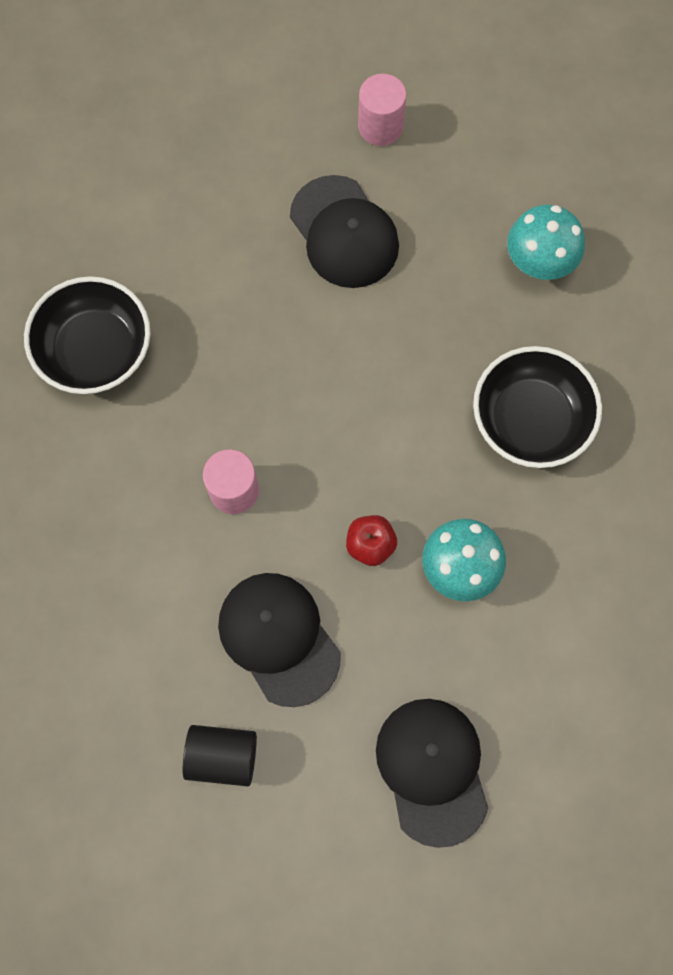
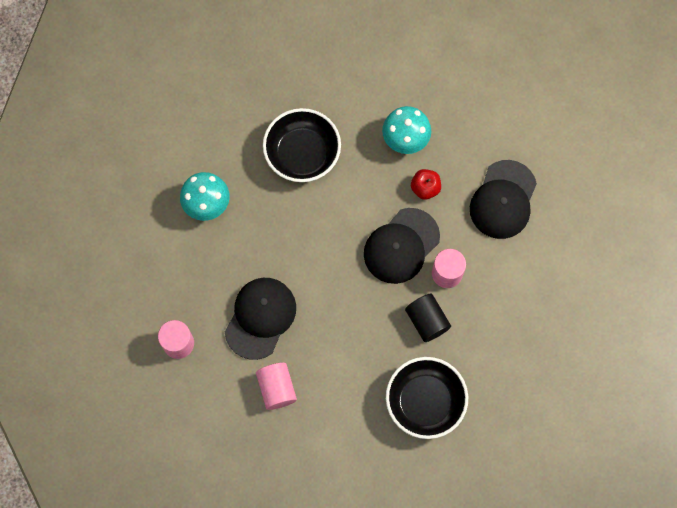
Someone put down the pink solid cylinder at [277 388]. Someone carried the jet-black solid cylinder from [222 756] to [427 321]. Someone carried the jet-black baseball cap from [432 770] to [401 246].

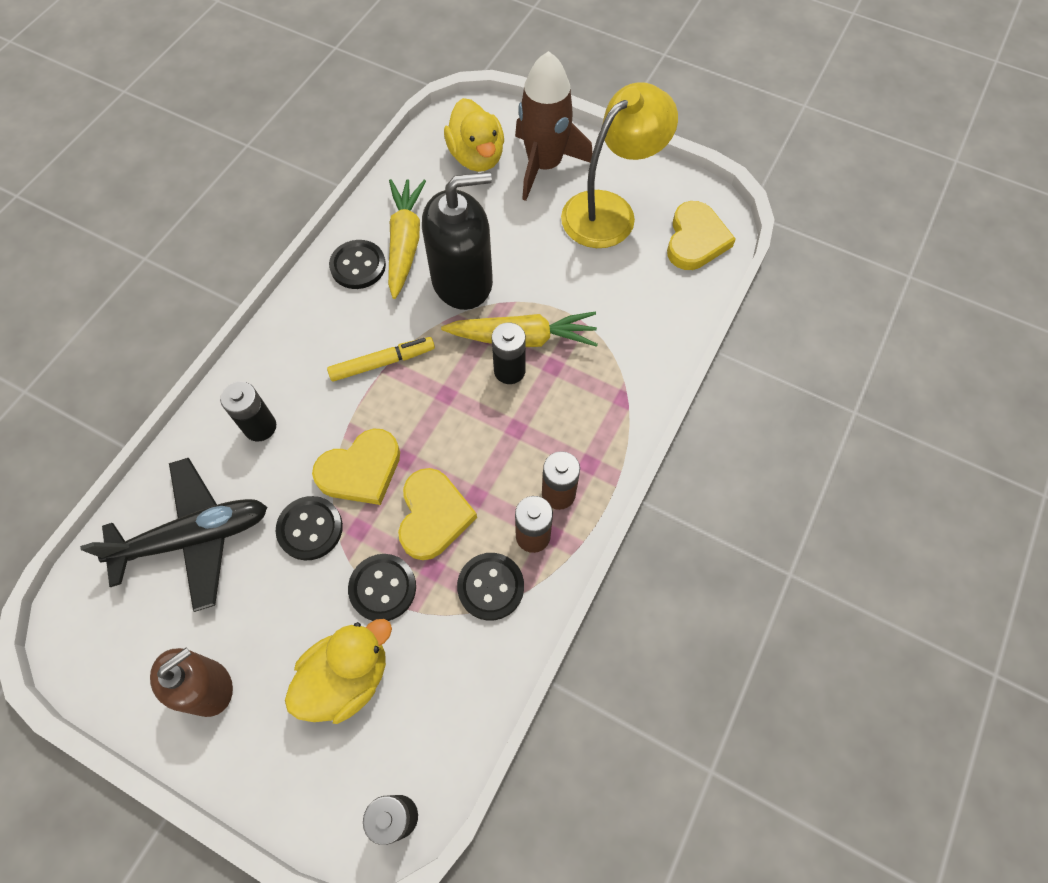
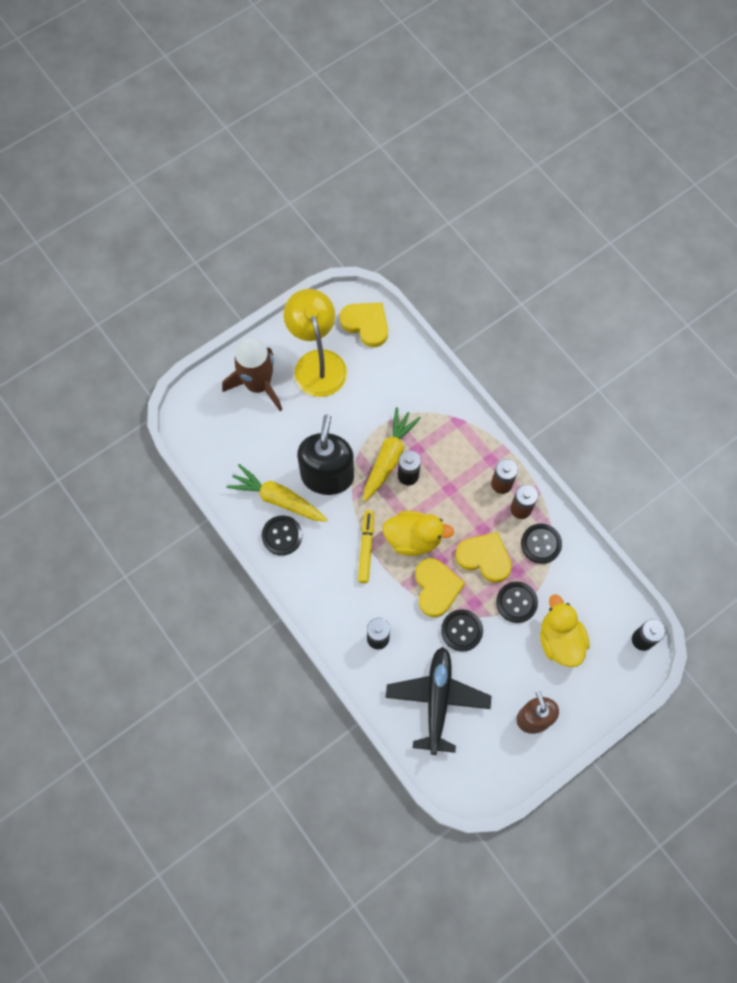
Someone carried the bright yellow duck from [476 157] to [413 538].

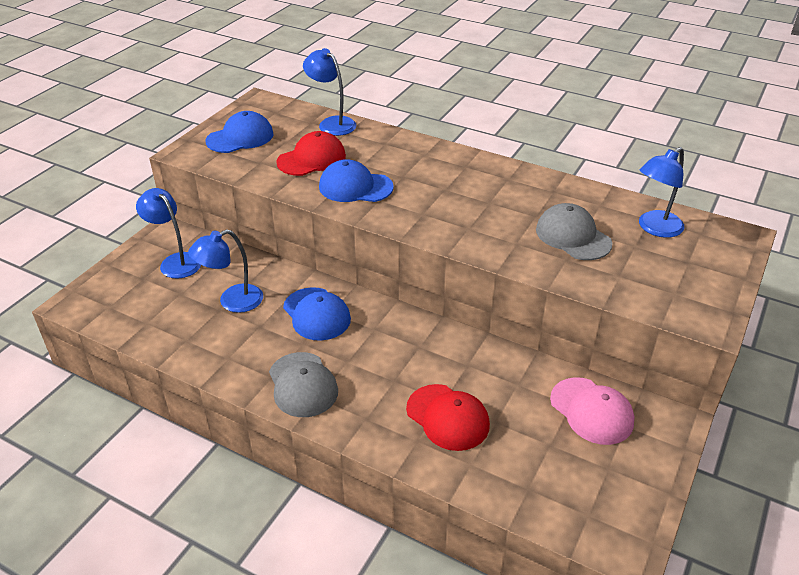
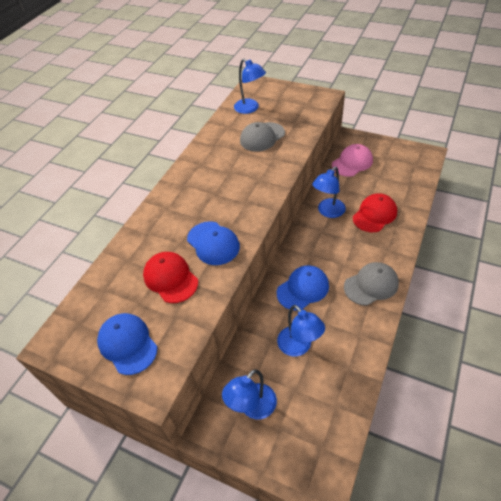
Someone carried the cobalt lamp from [332 123] to [328 212]. Someone rotated the cobalt baseball cap at [355 187] by 45 degrees counterclockwise.

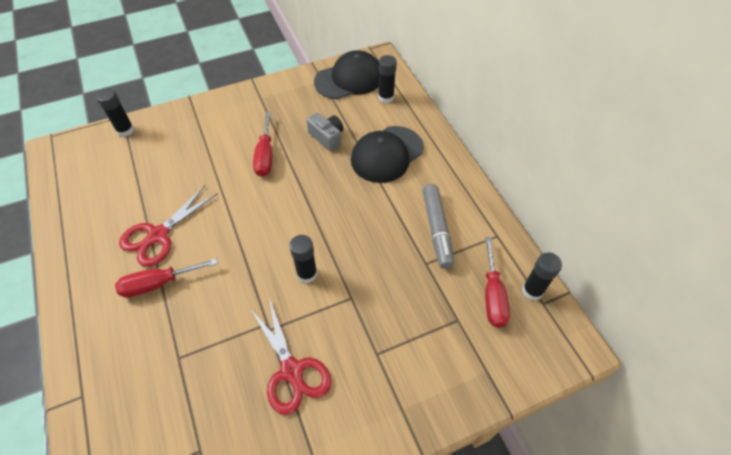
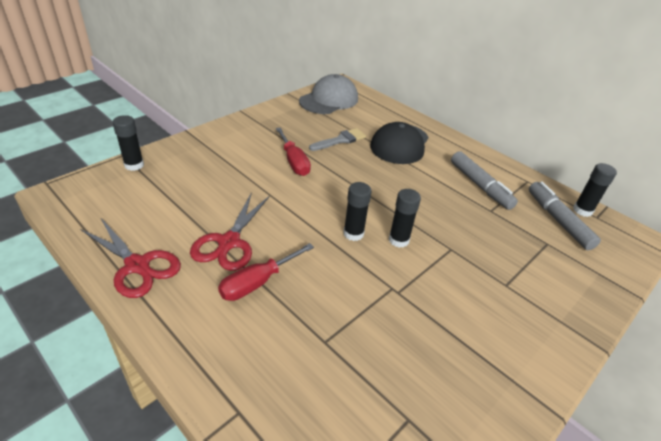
Someone carried the crimson shears from [292 370] to [137 265]. Someone carried the jet-black glue stick from [386 97] to [353 233]. Someone swapped the grey photo camera at [327 137] for the grey paint brush at [340 140]. Someone swapped the crimson flat screwdriver at [492 295] for the grey marker at [558 220]. Someone repainted the jet-black baseball cap at [349 79], which became the grey baseball cap at [329 100].

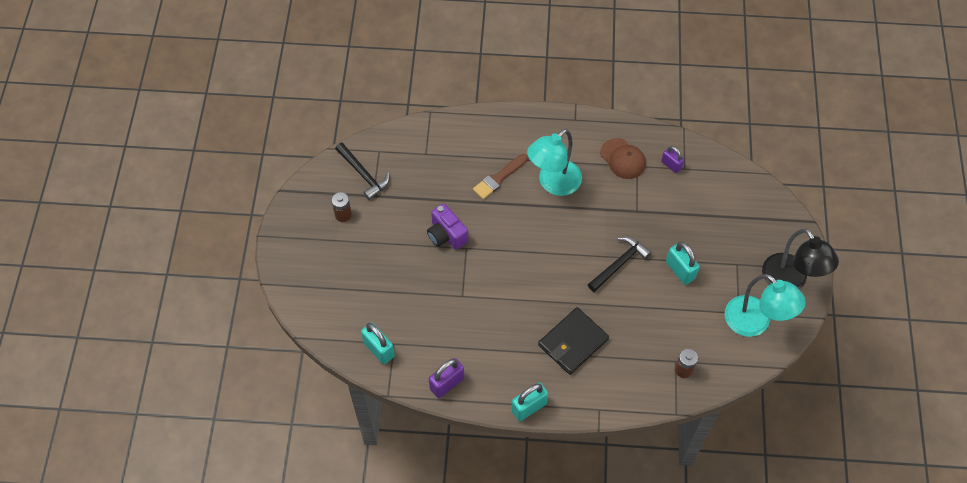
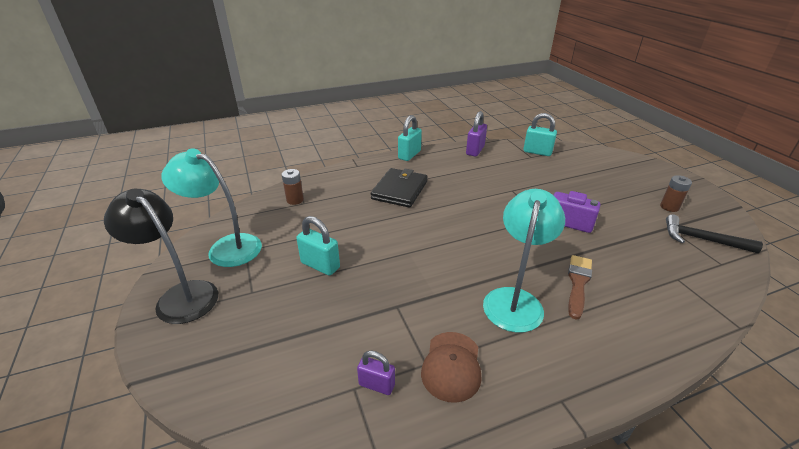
Someone took away the jet-black claw hammer at [619 264]. Someone rotated the brown baseball cap at [623 159] by 105 degrees counterclockwise.

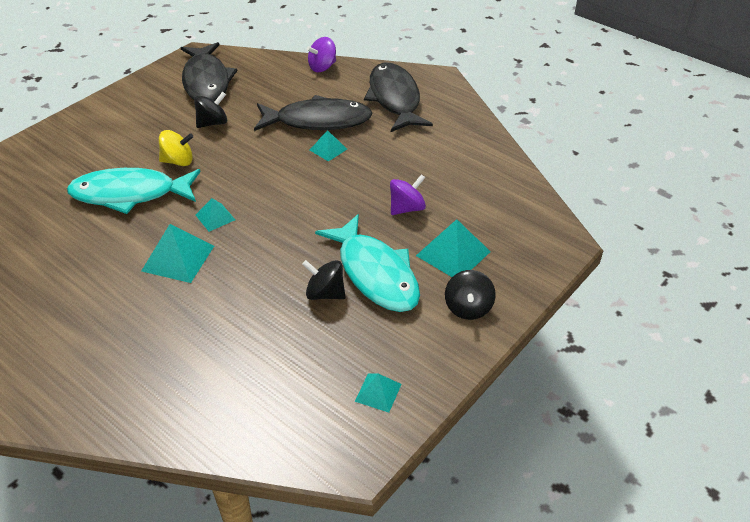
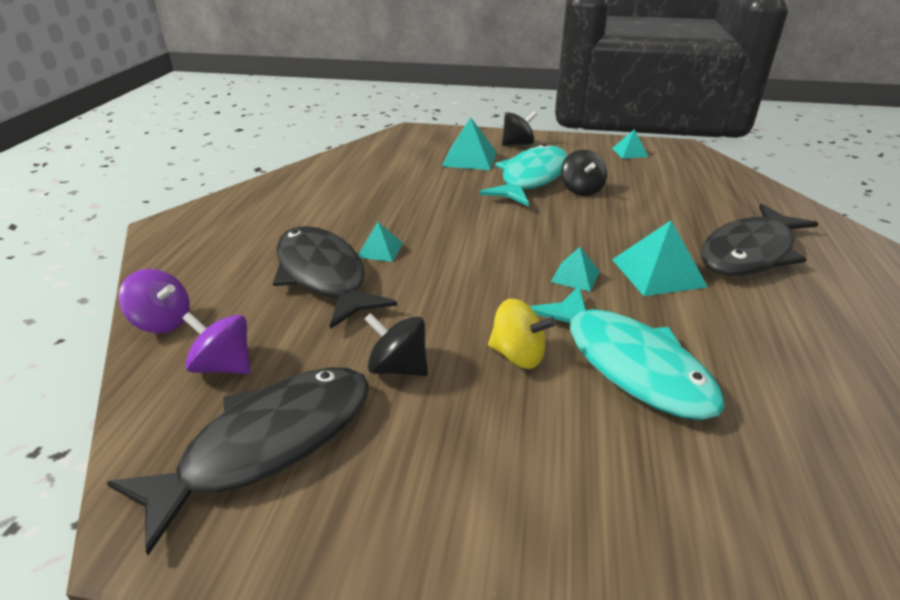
Someone carried the jet-black toy fish from [395 99] to [749 252]. Someone carried the violet toy top from [407 208] to [224 366]. Someone rotated the bright yellow toy top at [178 161] by 150 degrees clockwise.

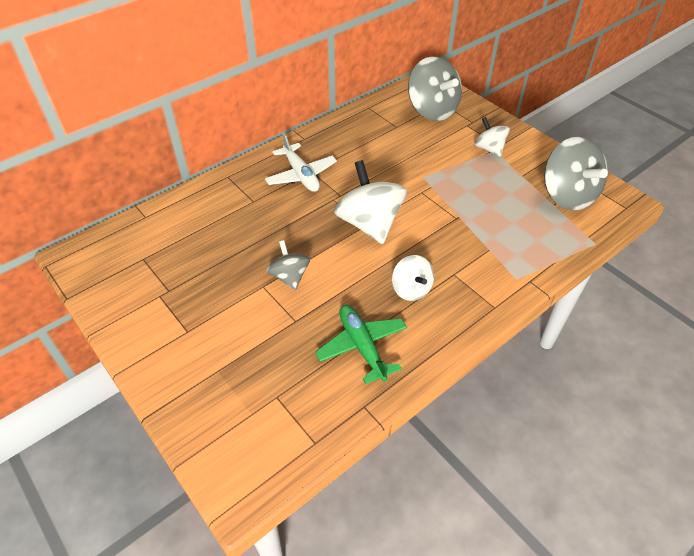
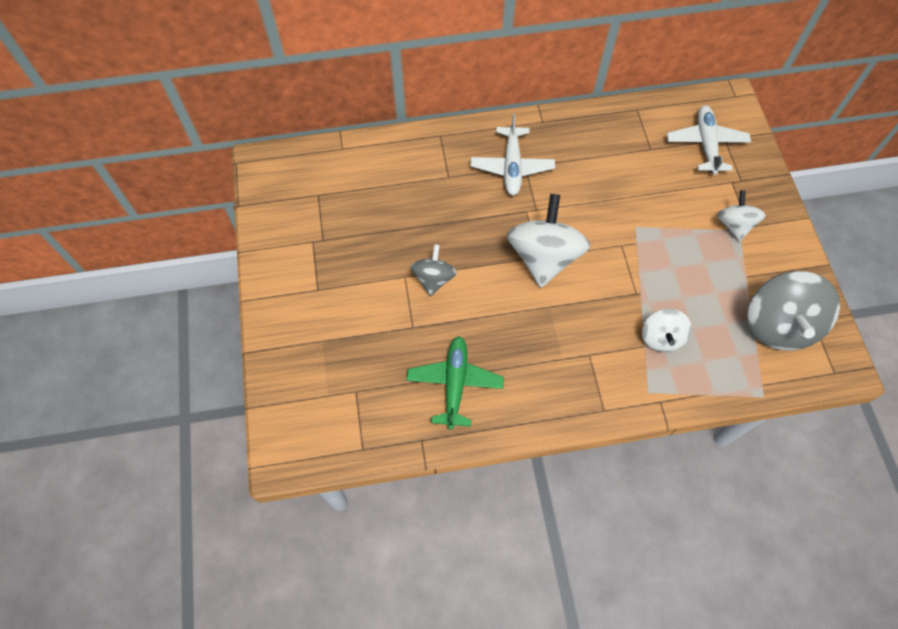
Someone carried the snow-white toy top from [411 289] to [661 337]. Someone swapped the grey toy top at [432 110] for the snow-white toy plane at [706 144].

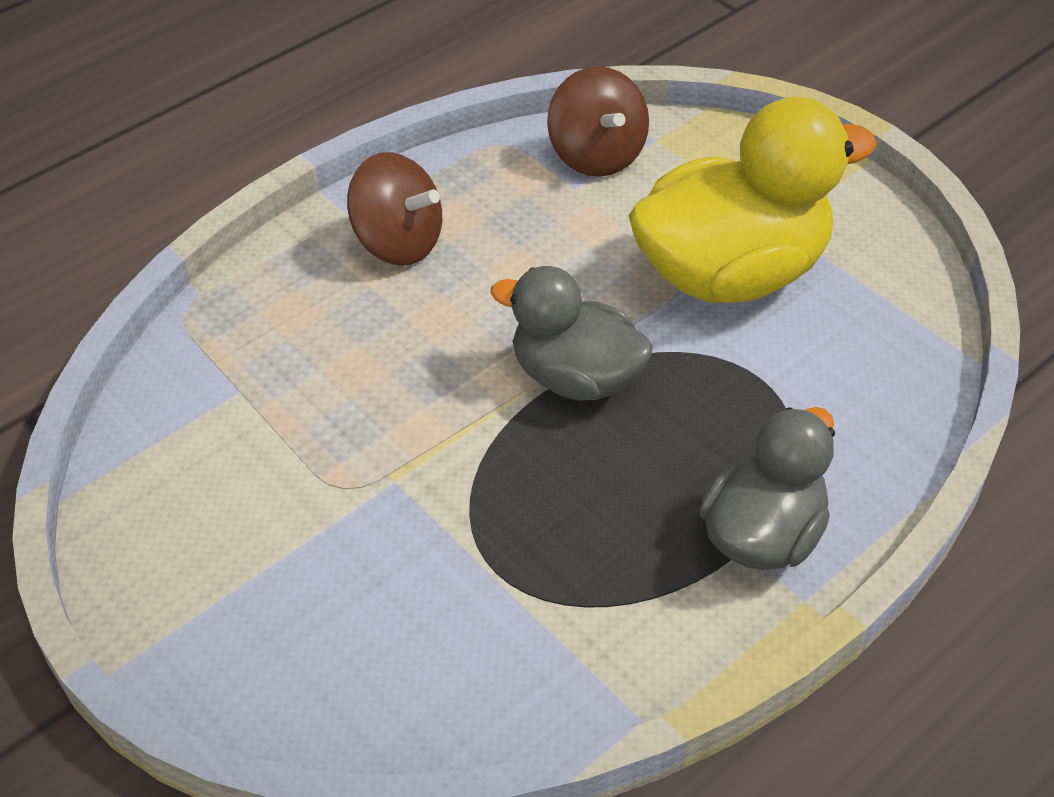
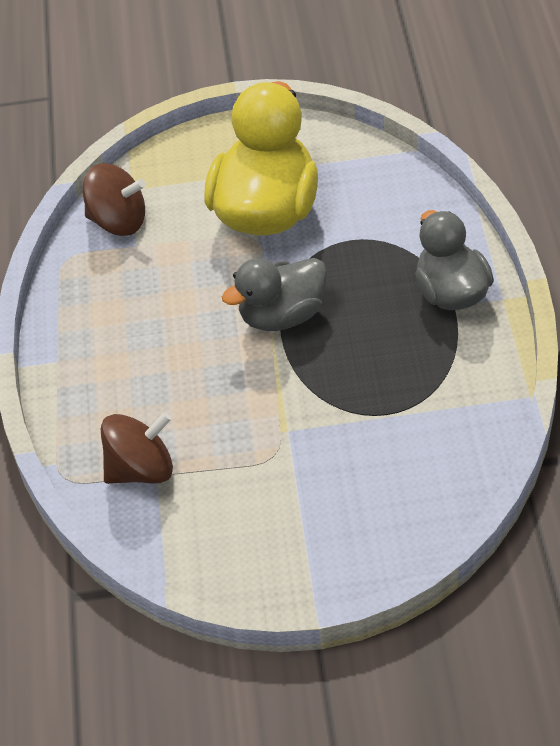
Someone carried the brown toy top from [398 242] to [141 470].

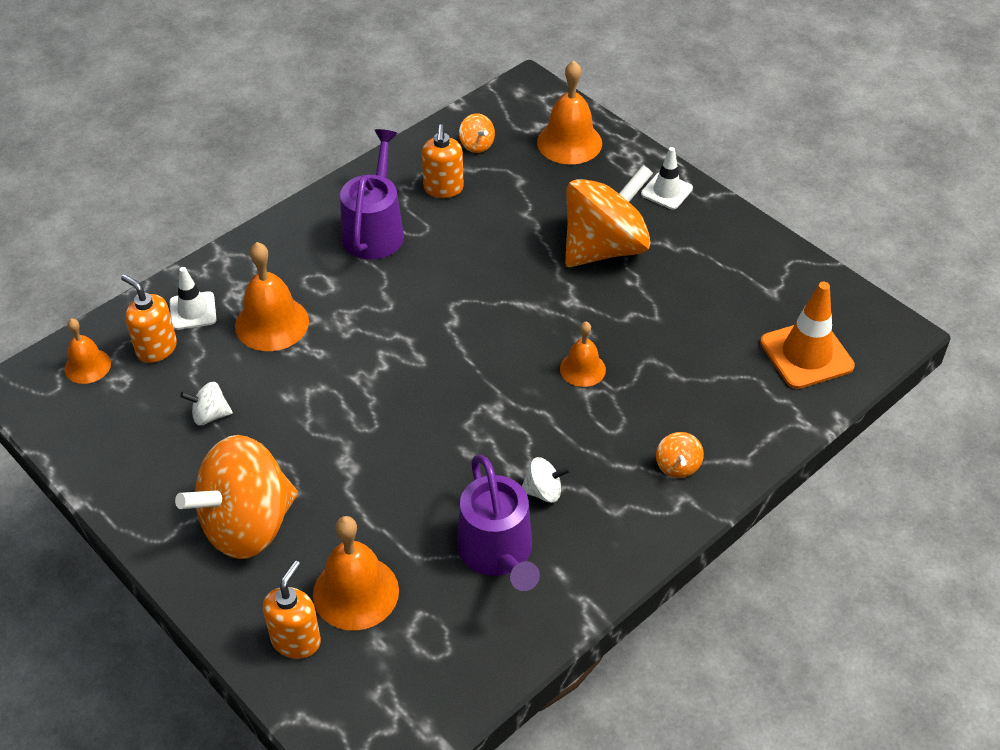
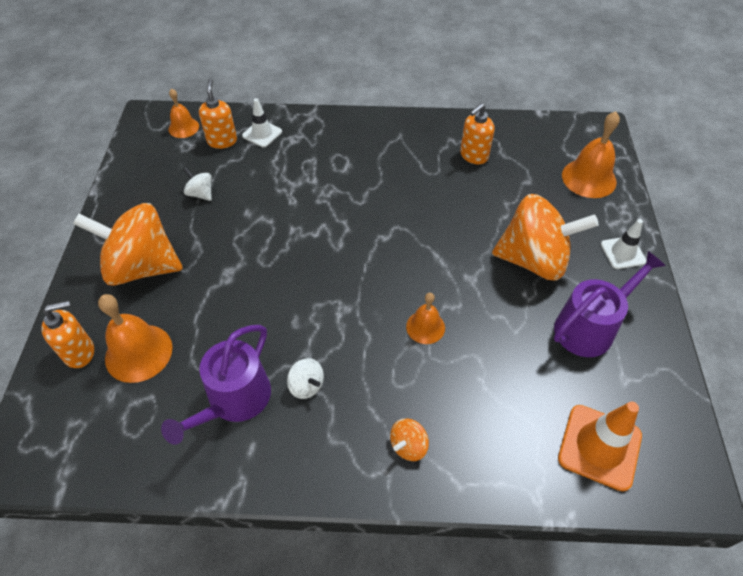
Someone took away the bright orange bell at [272 323]. Someone took away the bright orange toy top at [476 145]. Someone carried the violet watering can from [374 230] to [589 327].

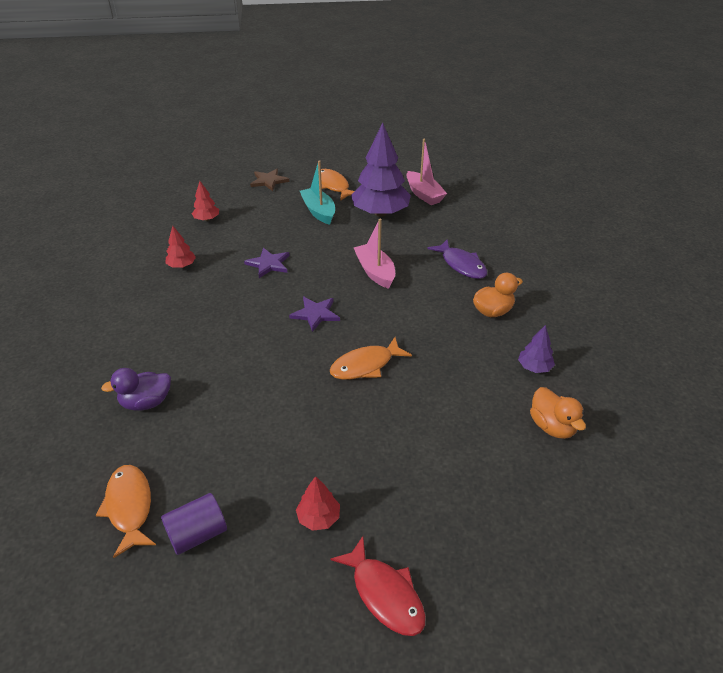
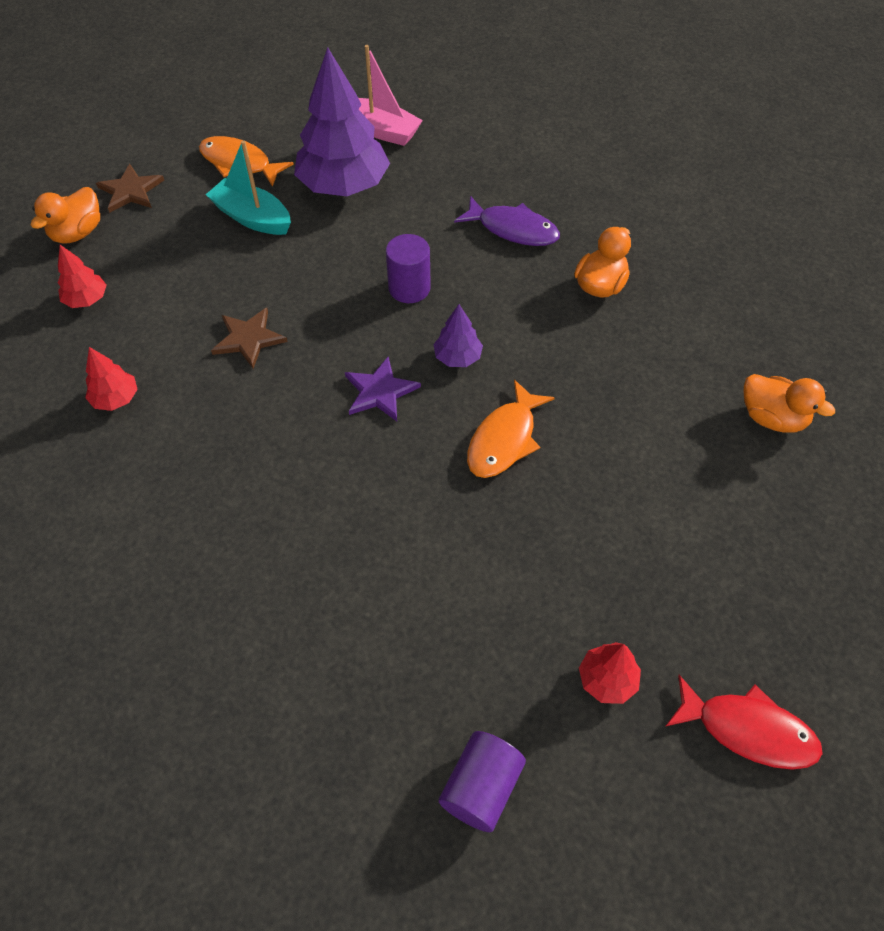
Someone took away the bright orange toy fish at [129 507]. Someone took away the violet duck at [146 402]. Someone put down the bright orange duck at [77 233]. Someone carried the violet tree from [534 367] to [458 357]. Someone swapped the pink sailboat at [375 272] for the violet solid cylinder at [409 288]. Someone repainted the violet star shape at [268 264], which became the brown star shape at [249 339].

